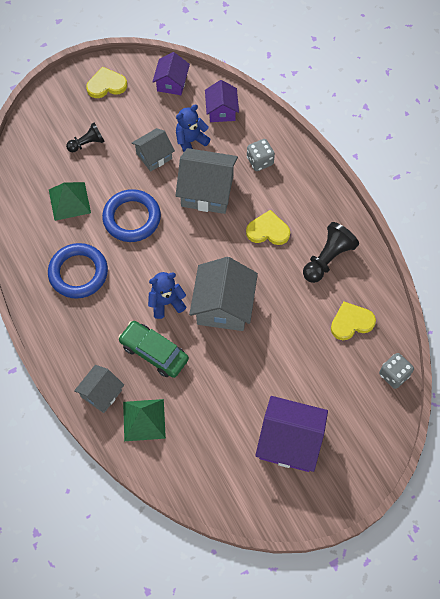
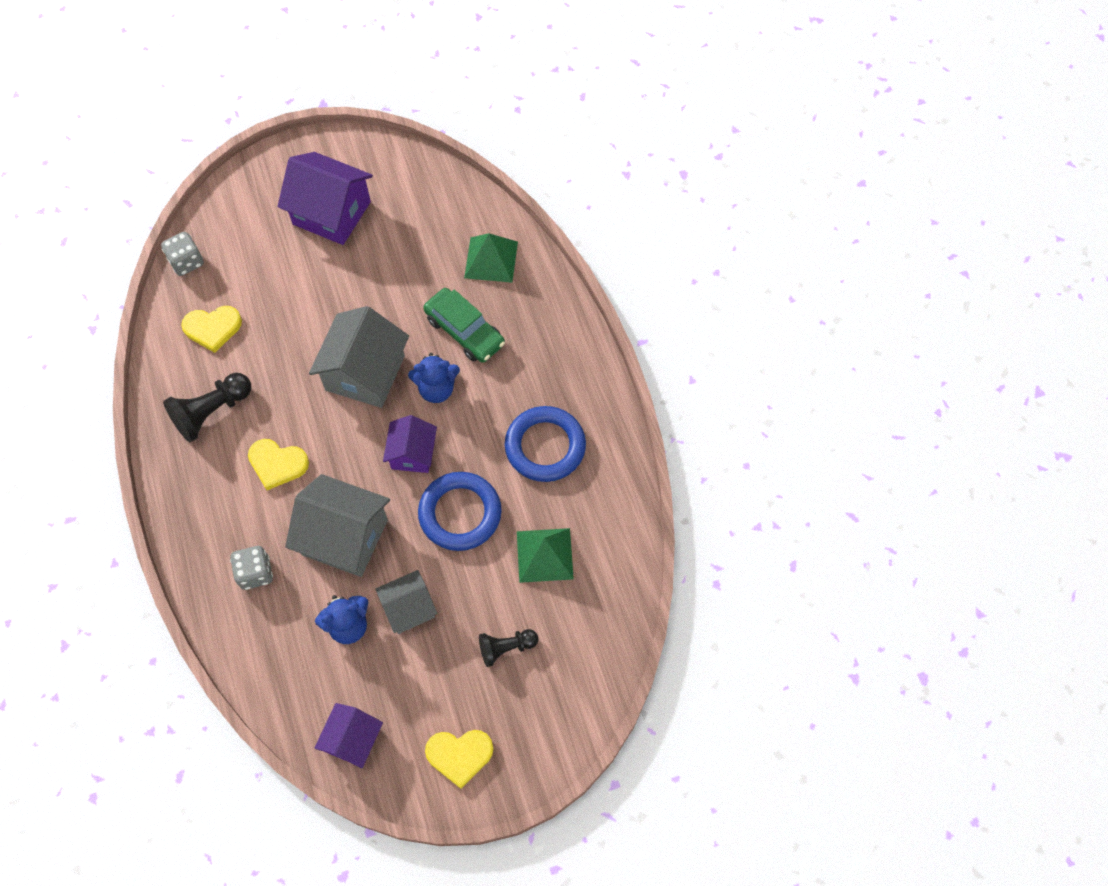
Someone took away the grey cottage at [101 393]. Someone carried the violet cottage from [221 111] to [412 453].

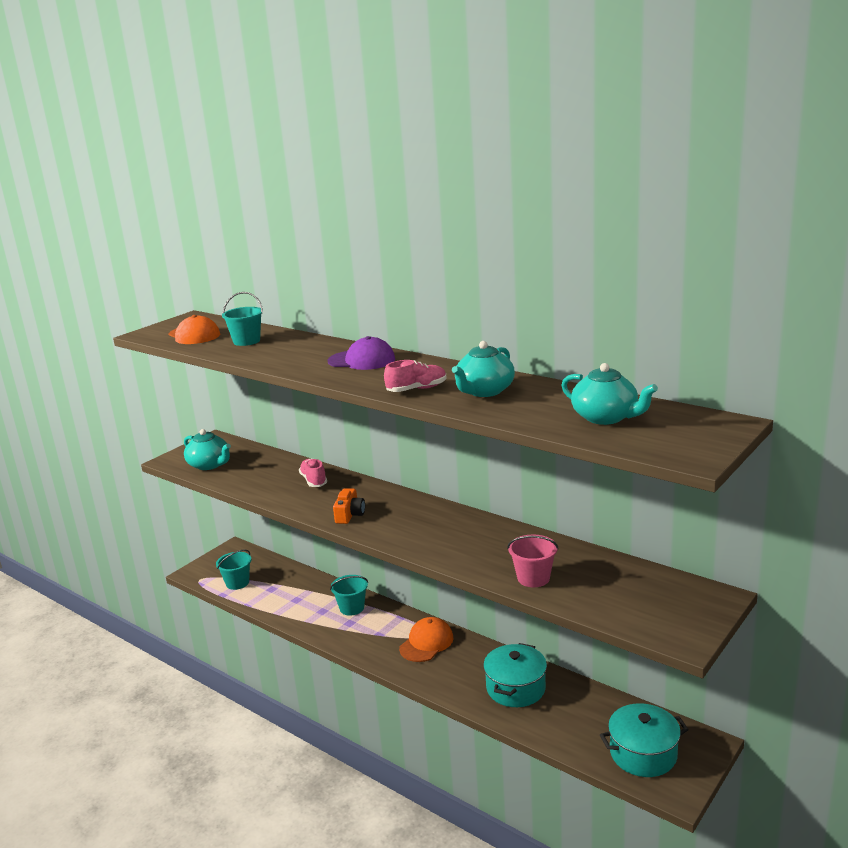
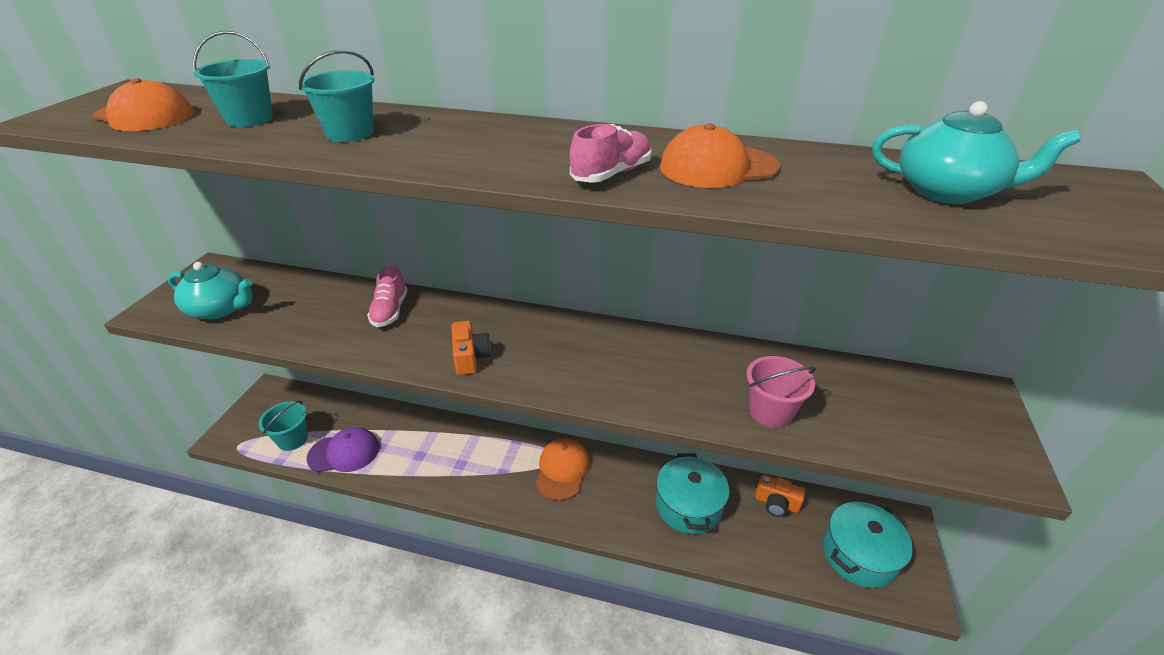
Someone put down the bright orange photo camera at [776 503]. Someone carried the violet baseball cap from [362 360] to [344 452]. Someone carried the turquoise pail from [352 608] to [350 133]. Someone swapped the turquoise china teapot at [484 391] for the bright orange baseball cap at [718 167]. Someone rotated the pink shoe at [314 481] by 135 degrees counterclockwise.

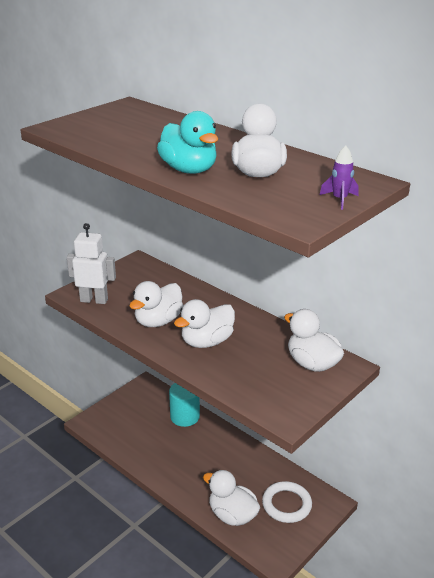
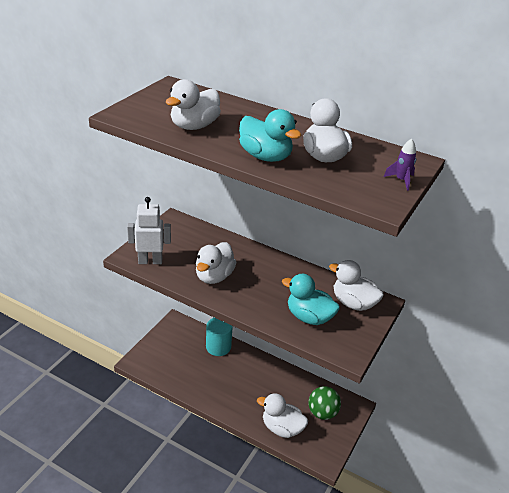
Someone put down the turquoise duck at [309 317]. Someone carried the snow-white duck from [207 342] to [194 126]. Someone swapped the snow-white ring at [286 504] for the leaf-green ball at [322 413].

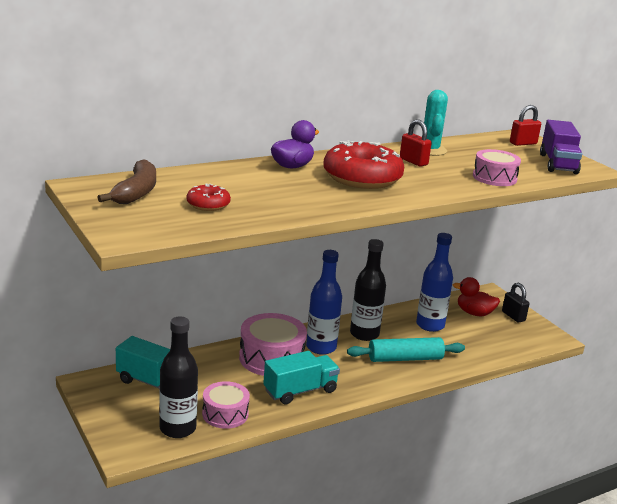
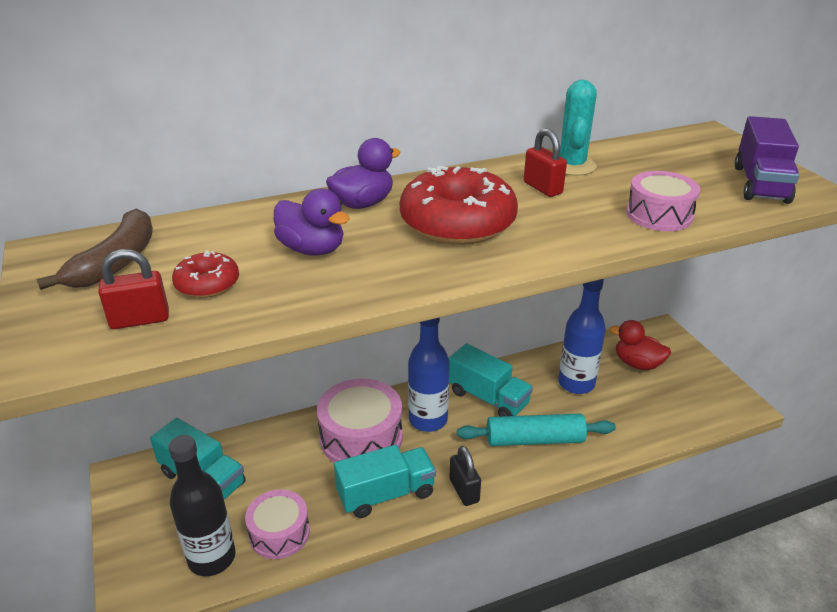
Someone put down the violet duck at [312 249]. Someone carried the jet-black padlock from [513 316] to [464 490]. Someone carried the crimson padlock from [523 143] to [140 320]. Someone swapped the jet-black flask at [364 334] for the turquoise lorry at [488 398].

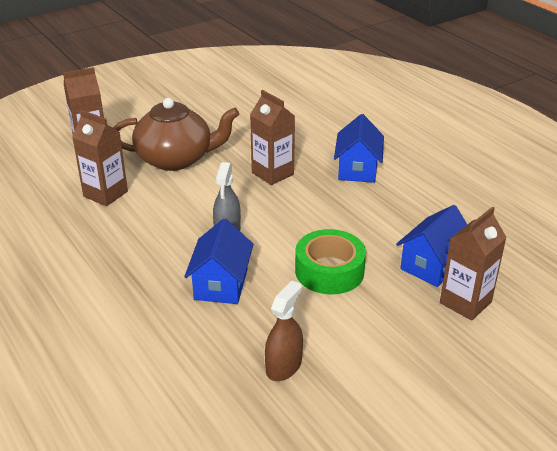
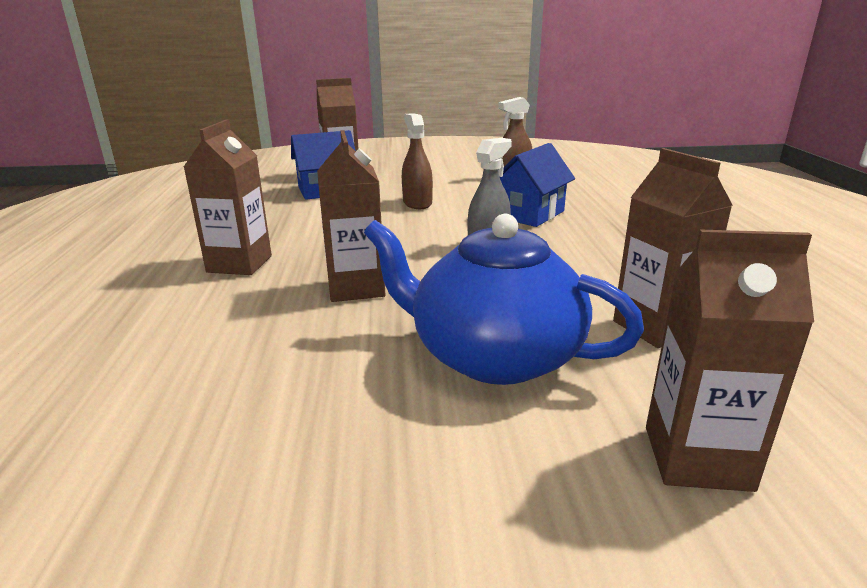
Someone swapped the leaf-green roll of tape at [329 271] for the brown spray cleaner at [417 203]. Someone swapped the cobalt cottage at [357 169] for the brown carton at [239 264]. Someone repainted the brown china teapot at [176 159], which became the cobalt china teapot at [493 355].

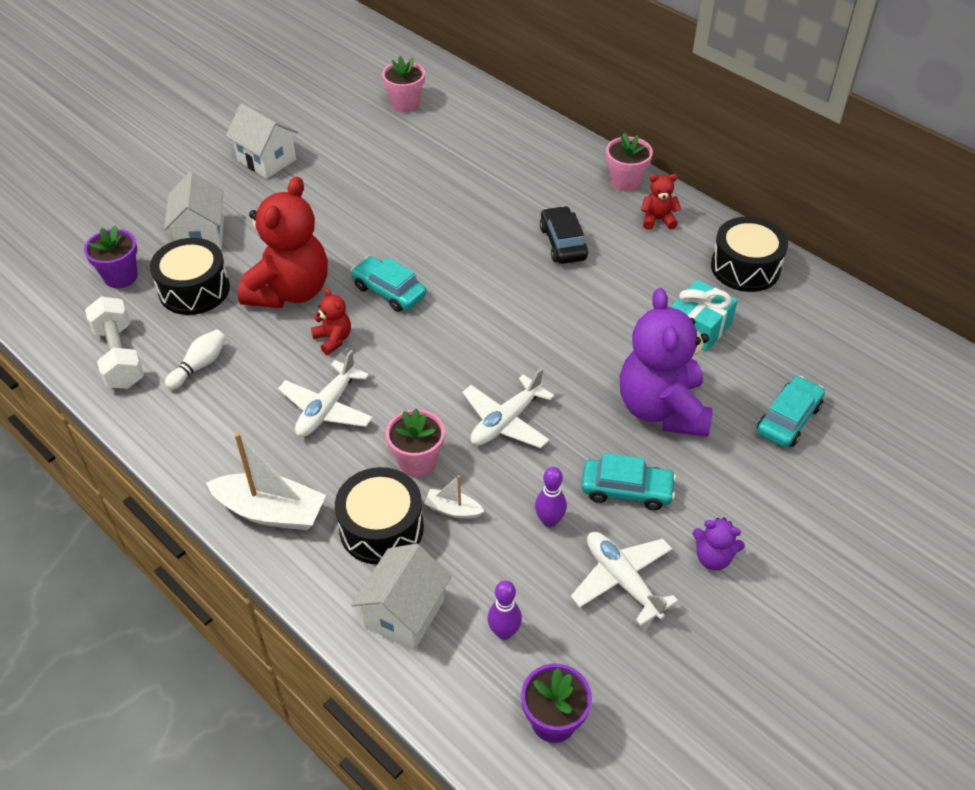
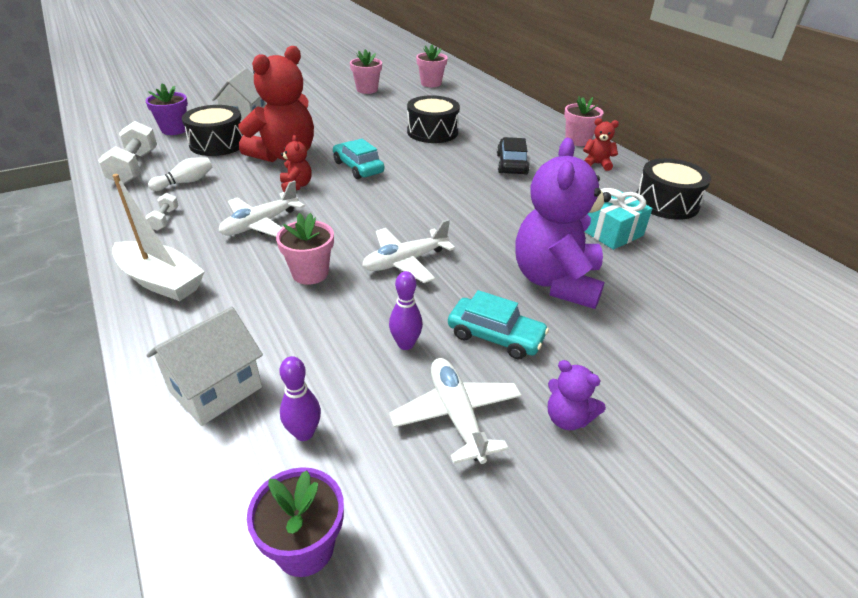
Someone took away the snow-white cottage at [266 160]. Someone took away the snow-white sailboat at [453 510]. Someone took away the turquoise toy car at [788 419]. Someone put down the snow-white hand weight at [165 219]. Someone put down the pink flower pot at [367 90]. Someone carried the jet-black toy drum from [381 528] to [432 132].

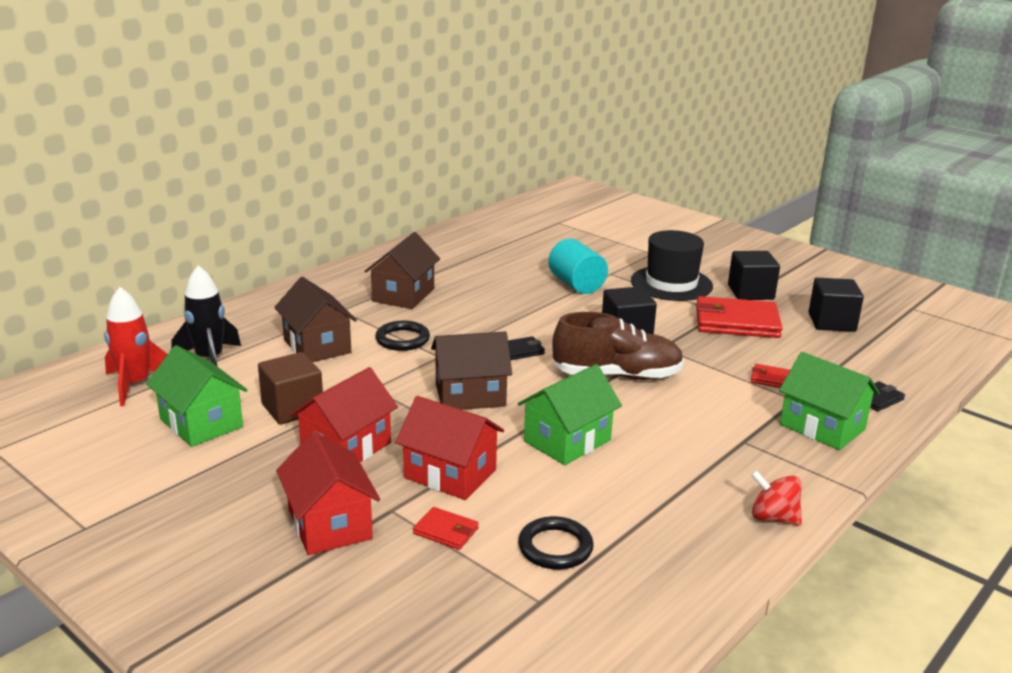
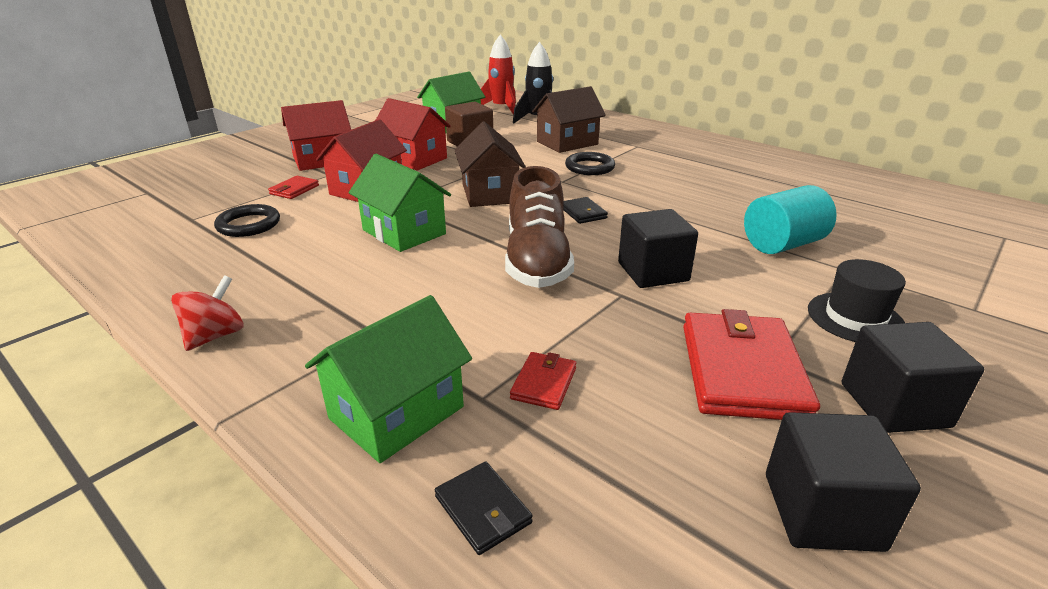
Someone took away the brown cottage at [403 295]. Someone scaled the jet-black tall hat at [671 283] by 0.66.

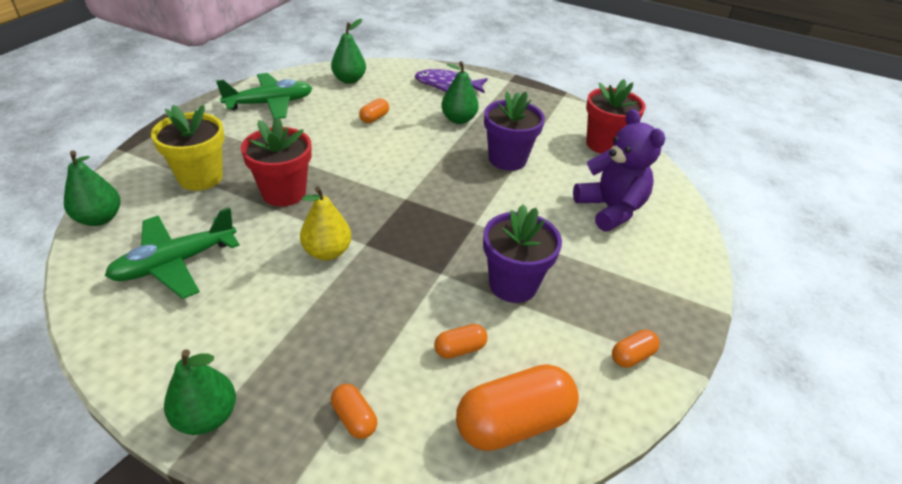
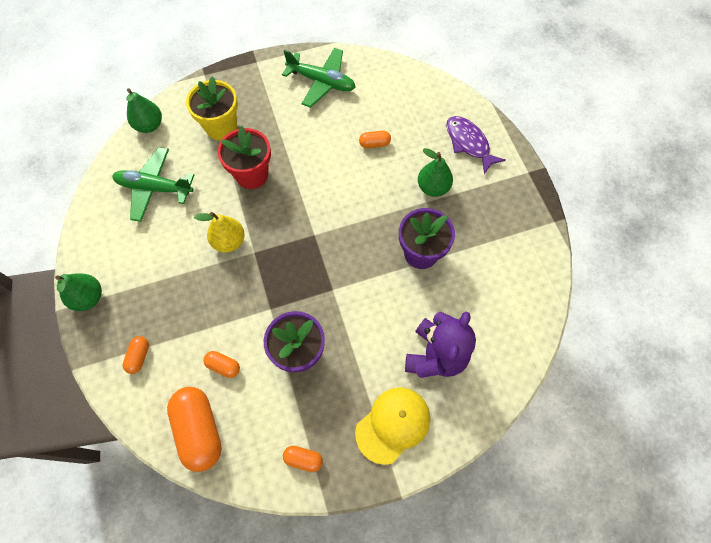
Someone took away the leaf-green toy pear at [349 80]. Someone took away the crimson flower pot at [604 144]. Someone put down the bright yellow baseball cap at [393 424]. Someone rotated the bright orange pill shape at [513 422] by 45 degrees clockwise.

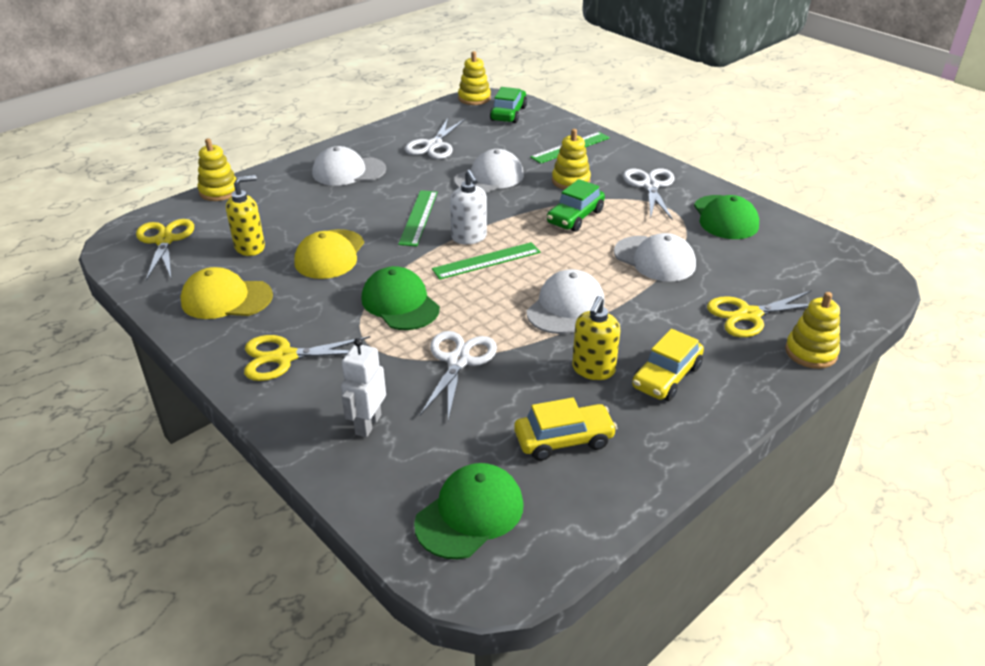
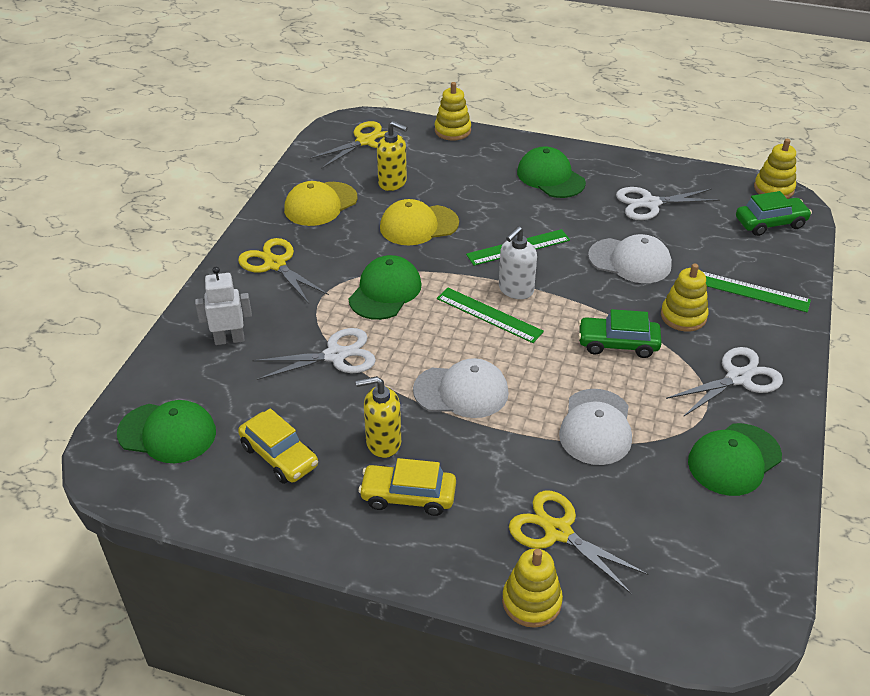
Someone repainted the snow-white baseball cap at [348 171], which became the leaf-green baseball cap at [550 177]. Someone rotated the bright yellow baseball cap at [226 299] by 105 degrees counterclockwise.

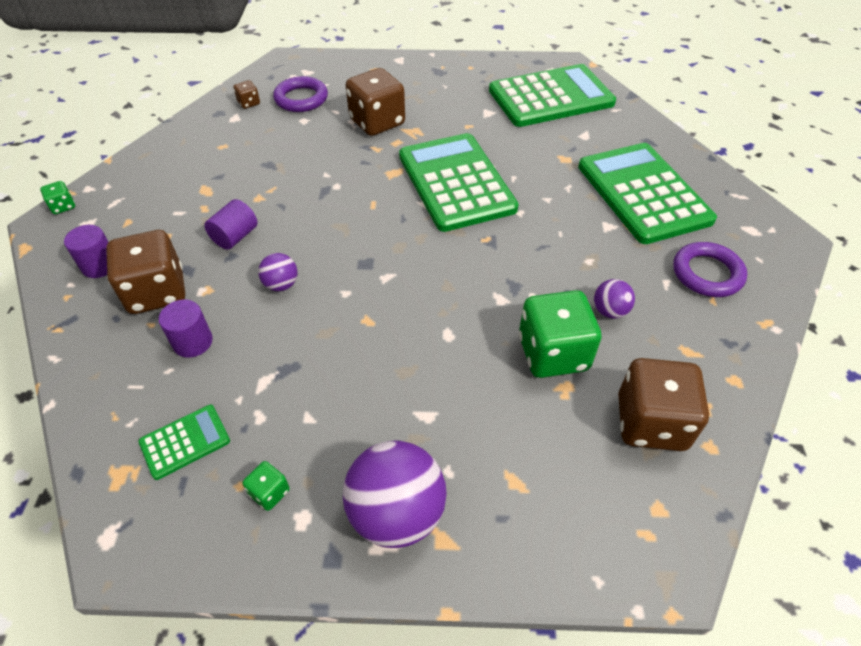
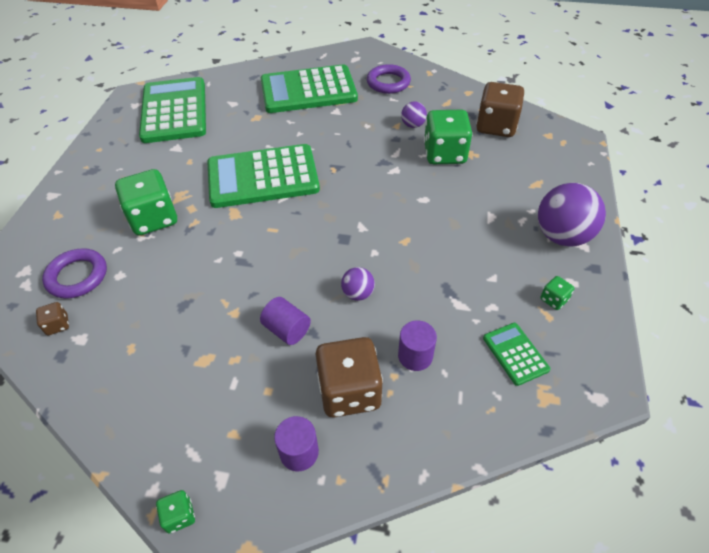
Someone repainted the brown die at [377 122], which became the leaf-green die at [153 219].

